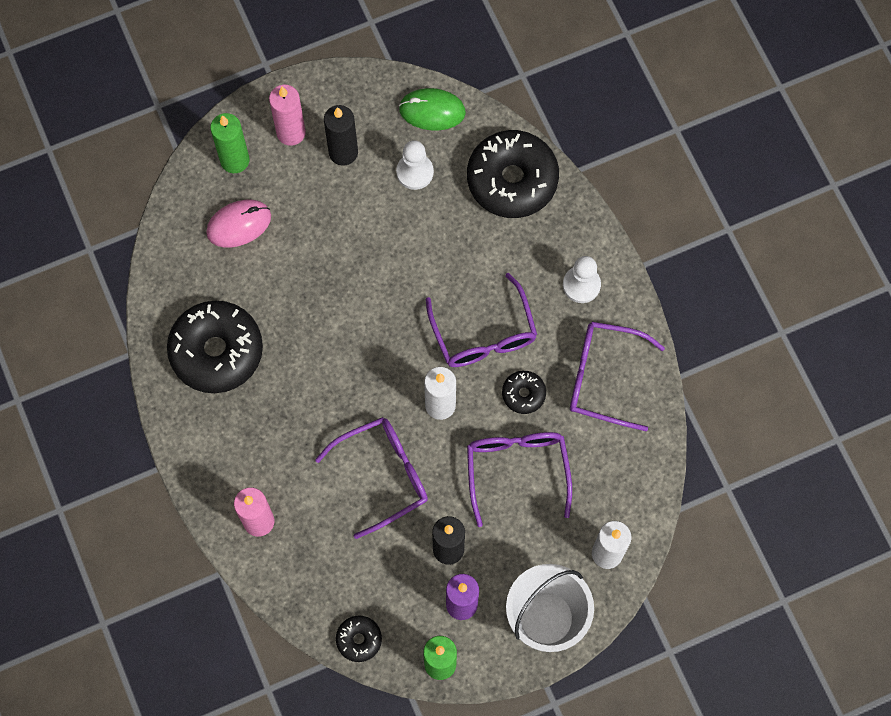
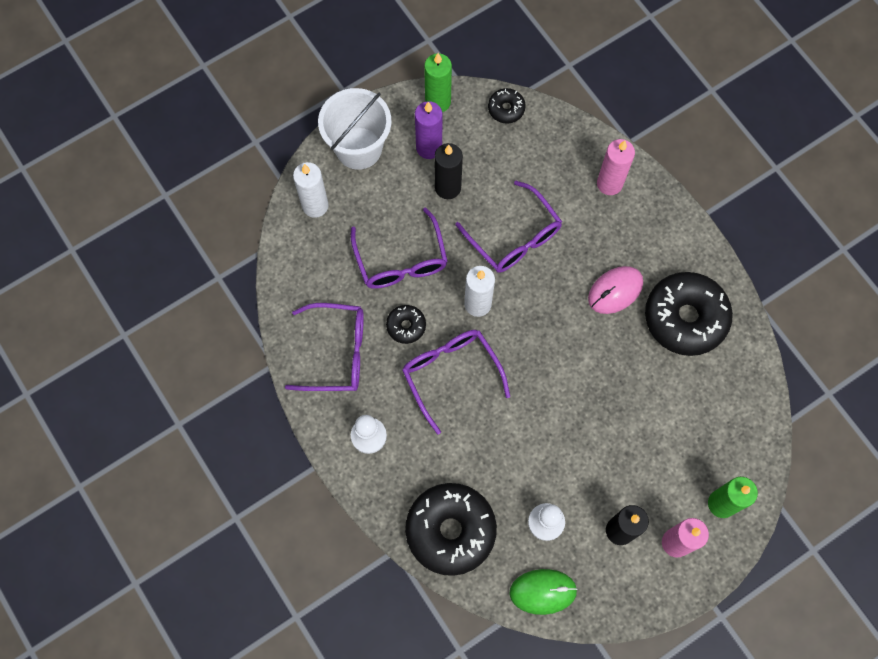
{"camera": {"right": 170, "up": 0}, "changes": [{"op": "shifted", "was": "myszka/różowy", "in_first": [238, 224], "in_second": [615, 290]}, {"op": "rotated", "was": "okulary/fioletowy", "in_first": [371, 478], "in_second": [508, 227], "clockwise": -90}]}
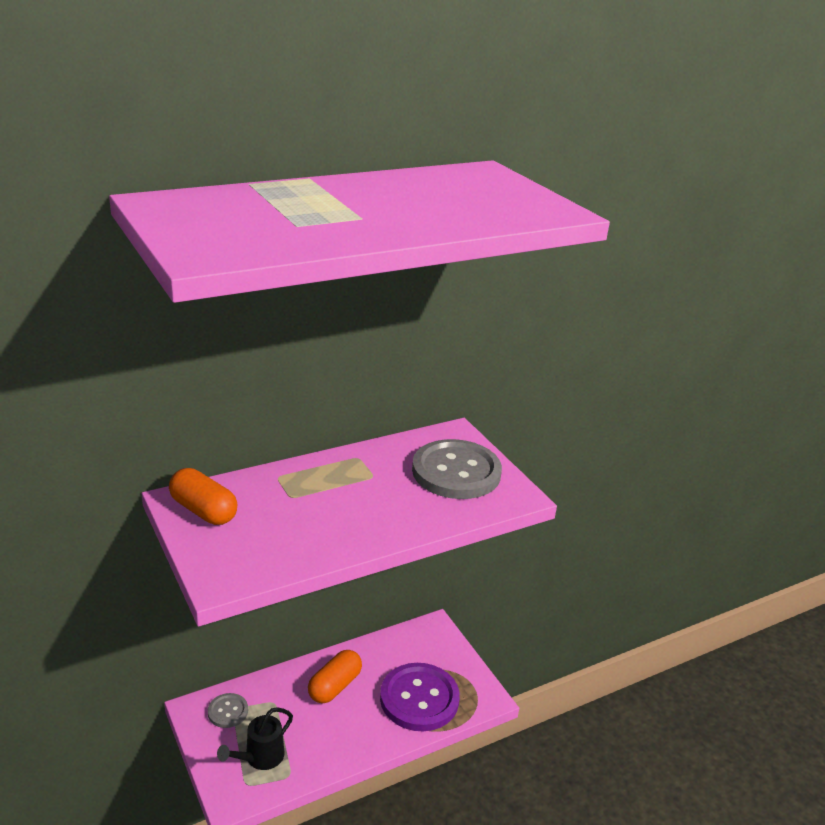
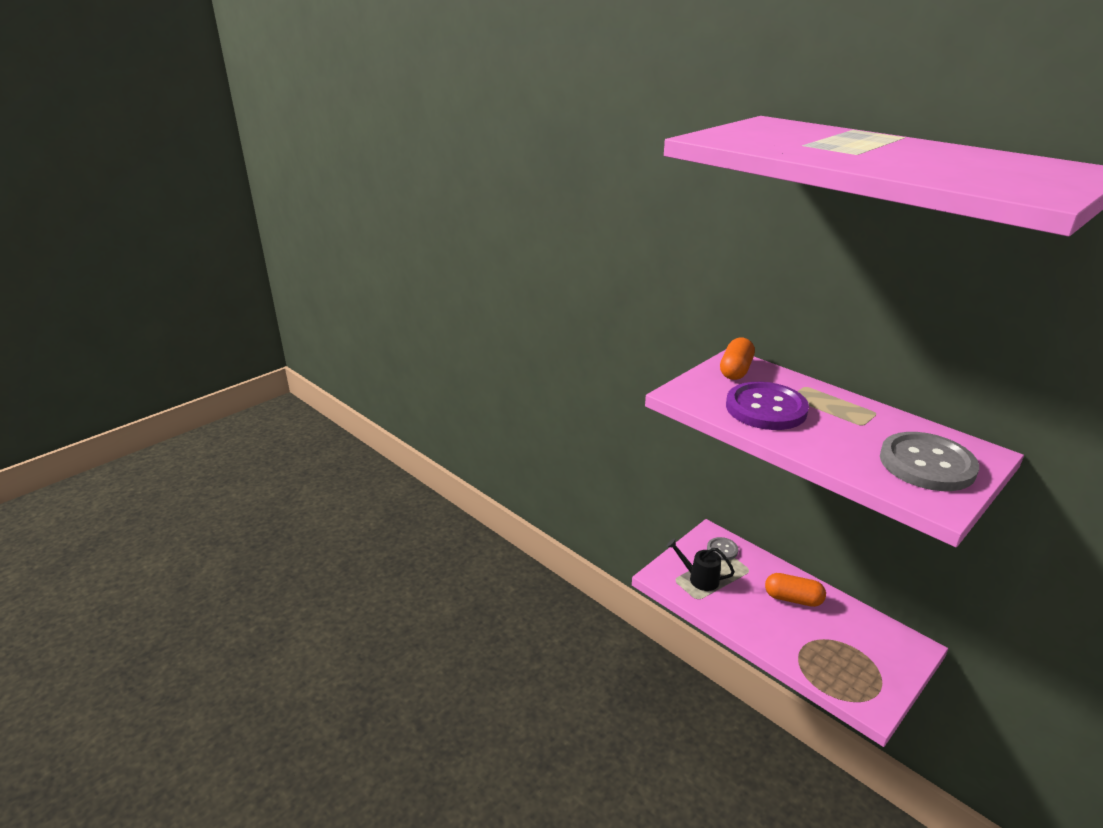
{"camera": {"right": 75, "up": 0}, "changes": [{"op": "shifted", "was": "guzik/fioletowy", "in_first": [420, 697], "in_second": [767, 406]}]}
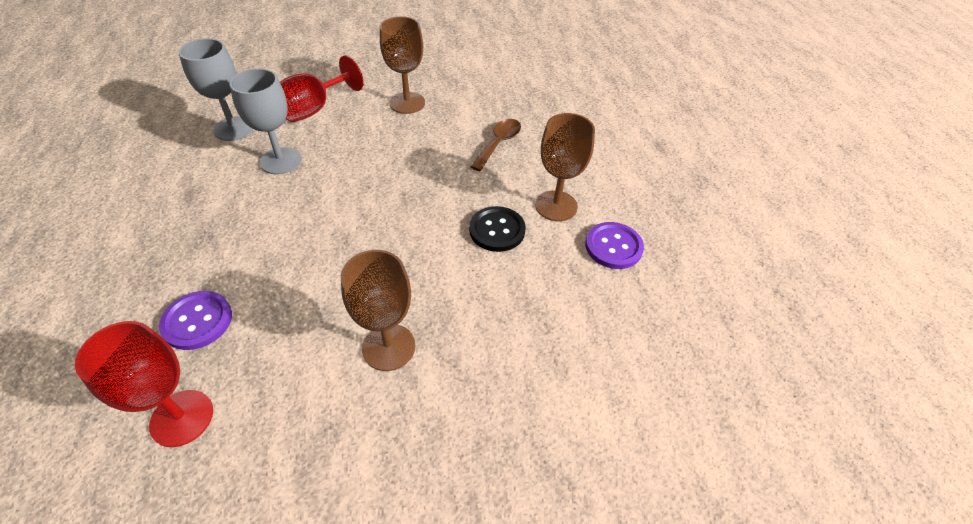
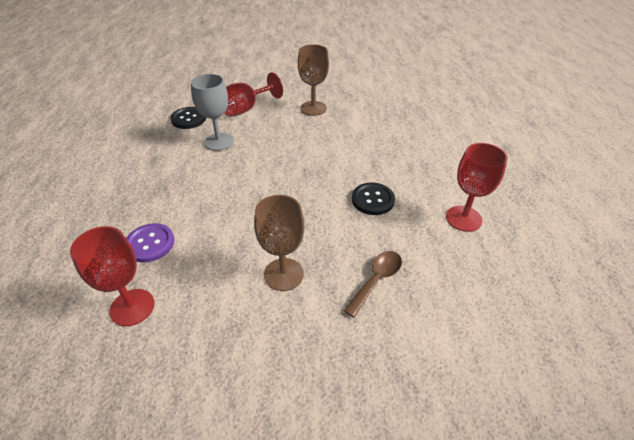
{"camera": {"right": 10, "up": -5}, "changes": [{"op": "swapped", "was": "kielich/szary", "now": "guzik/czarny", "in_first": [216, 89], "in_second": [188, 118]}, {"op": "gone", "was": "kielich/brązowy", "in_first": [565, 167]}, {"op": "shifted", "was": "łyżka/brązowy", "in_first": [496, 145], "in_second": [373, 284]}, {"op": "swapped", "was": "guzik/fioletowy", "now": "kielich/czerwony", "in_first": [614, 245], "in_second": [477, 187]}]}
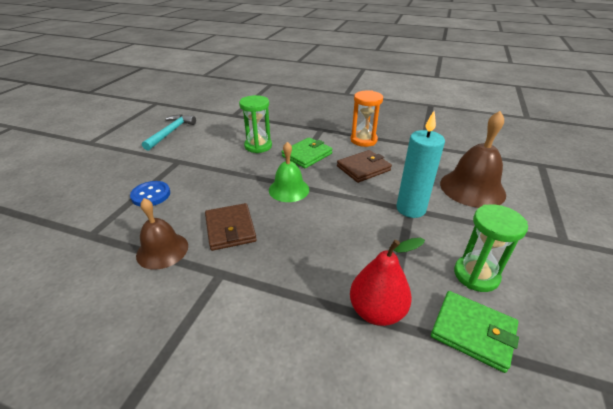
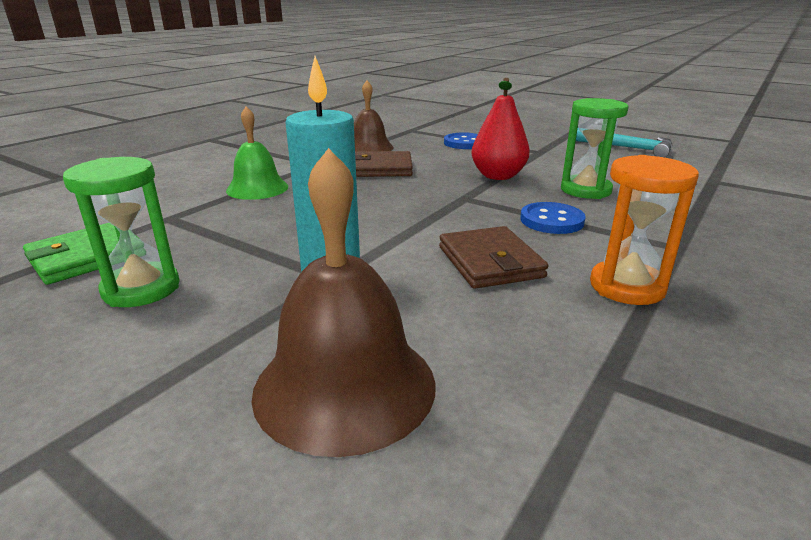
{"camera": {"right": 105, "up": -10}, "changes": [{"op": "swapped", "was": "portfel/zielony", "now": "guzik/niebieski", "in_first": [307, 152], "in_second": [553, 218]}, {"op": "shifted", "was": "dzwonek/zielony", "in_first": [289, 172], "in_second": [257, 153]}, {"op": "shifted", "was": "gruszka/czerwony", "in_first": [387, 282], "in_second": [500, 129]}]}
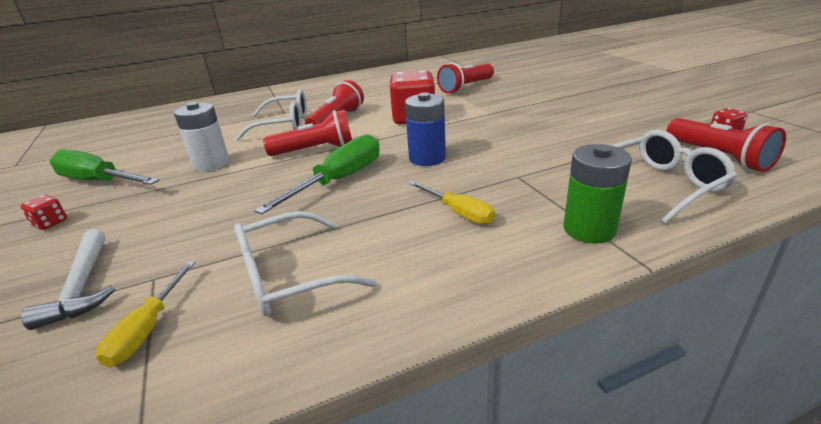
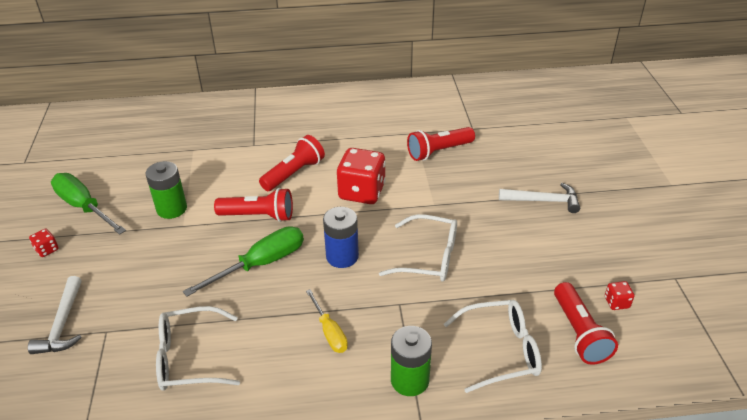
{"camera": {"right": 15, "up": 10}, "changes": [{"op": "shifted", "was": "okulary/biały", "in_first": [271, 115], "in_second": [418, 248]}, {"op": "repainted", "was": "bateria/biały", "now": "bateria/zielony", "in_first": [201, 136], "in_second": [166, 190]}, {"op": "gone", "was": "śrubokręt/żółty", "in_first": [146, 314]}, {"op": "new", "now": "młotek/biały", "in_second": [539, 198]}]}
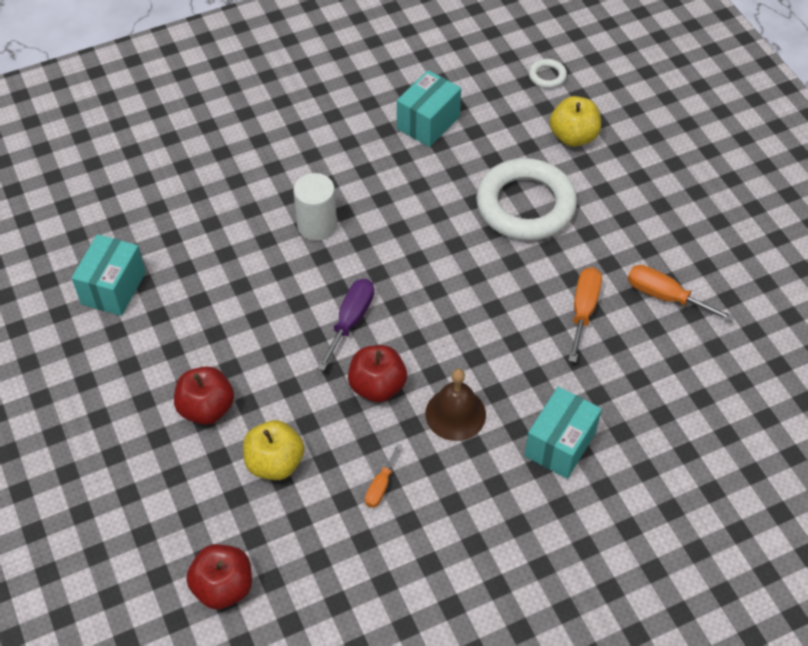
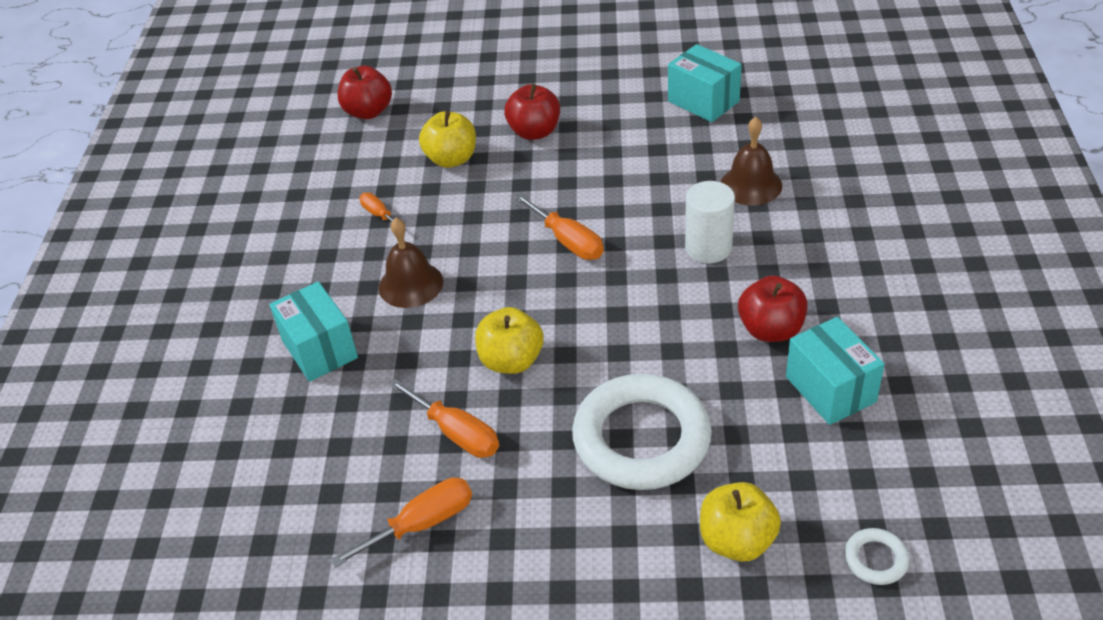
{"camera": {"right": 120, "up": -10}, "changes": [{"op": "repainted", "was": "śrubokręt/fioletowy", "now": "śrubokręt/pomarańczowy", "in_first": [345, 325], "in_second": [559, 227]}, {"op": "shifted", "was": "jabłko/czerwony", "in_first": [377, 373], "in_second": [773, 309]}, {"op": "new", "now": "dzwonek/brązowy", "in_second": [751, 161]}, {"op": "new", "now": "jabłko/żółty", "in_second": [509, 340]}]}
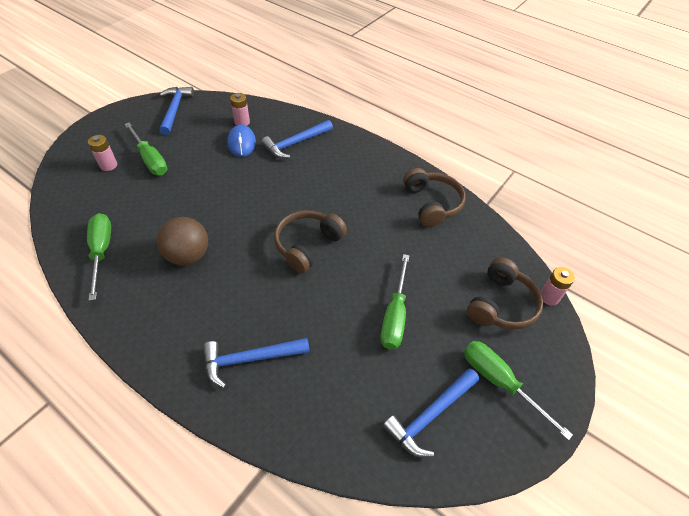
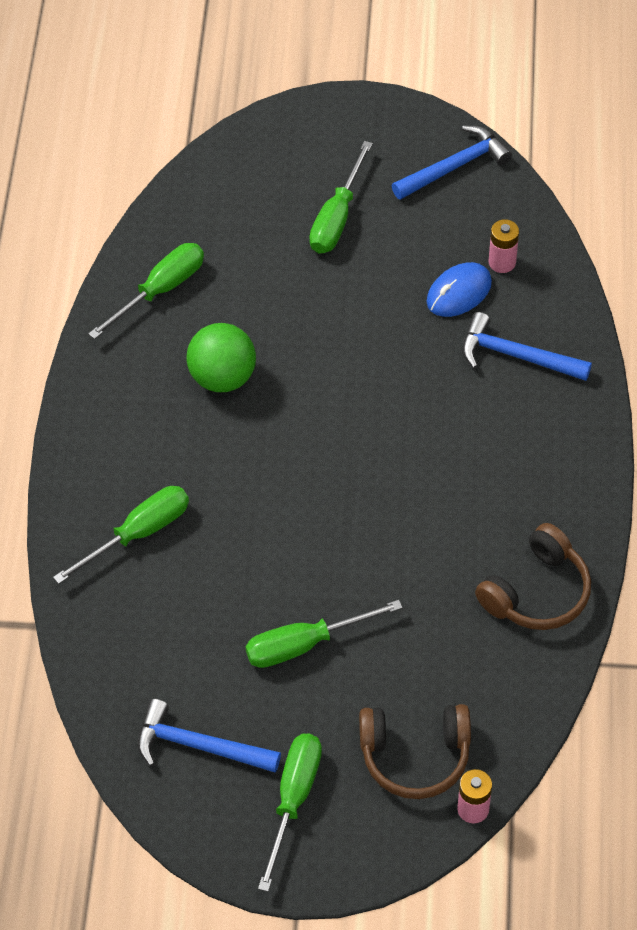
{"camera": {"right": 60, "up": 5}, "changes": [{"op": "gone", "was": "bateria/różowy", "in_first": [102, 153]}, {"op": "gone", "was": "słuchawki/brązowy", "in_first": [310, 241]}, {"op": "repainted", "was": "piłka/brązowy", "now": "piłka/zielony", "in_first": [182, 241], "in_second": [221, 357]}, {"op": "swapped", "was": "młotek/niebieski", "now": "śrubokręt/zielony", "in_first": [256, 363], "in_second": [121, 535]}]}
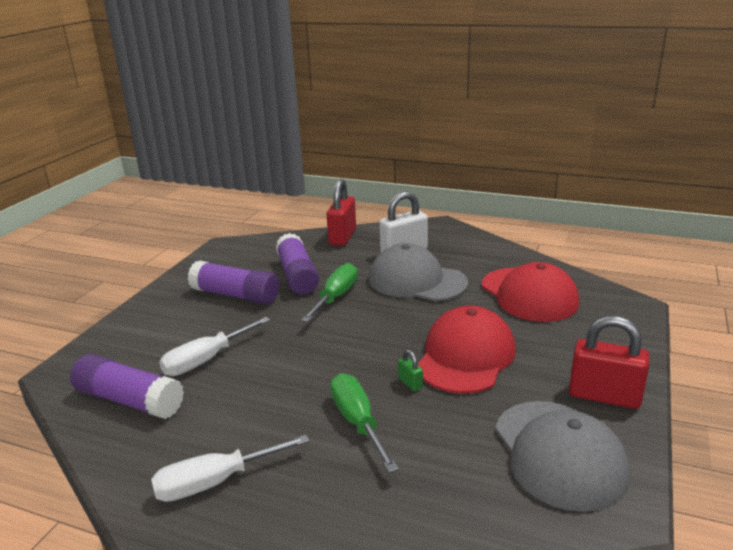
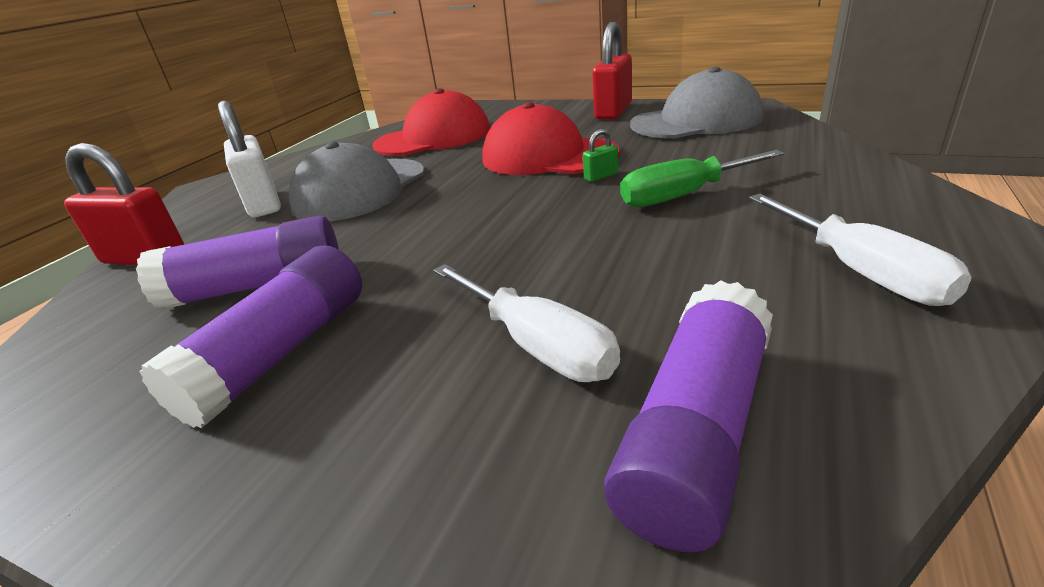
{"camera": {"right": -85, "up": 5}, "changes": [{"op": "gone", "was": "śrubokręt/zielony", "in_first": [329, 292]}]}
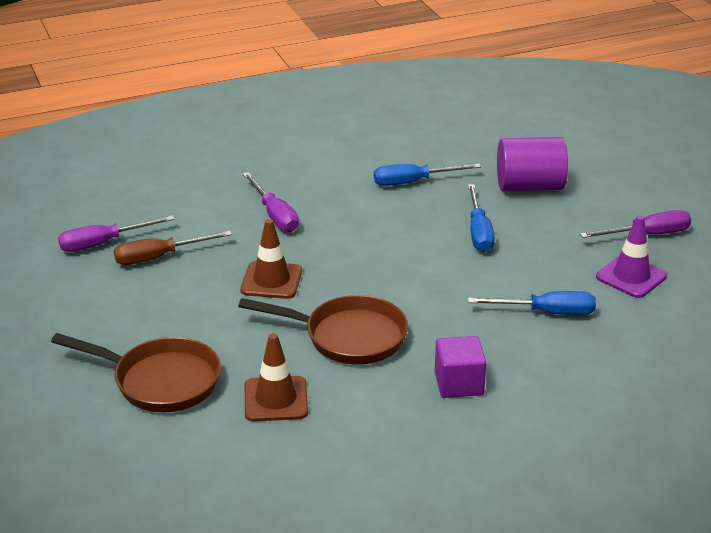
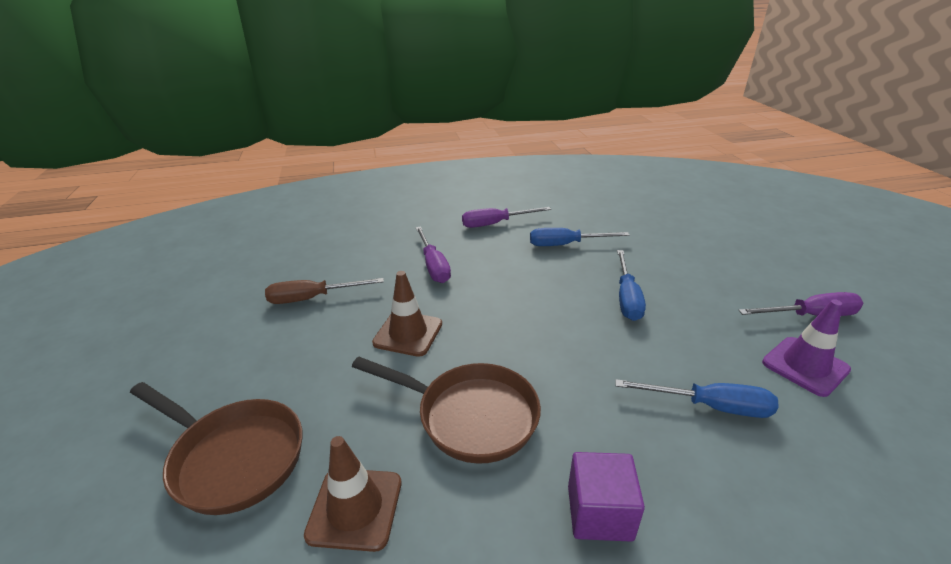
{"camera": {"right": 10, "up": 0}, "changes": [{"op": "gone", "was": "walec/fioletowy", "in_first": [532, 164]}, {"op": "shifted", "was": "śrubokręt/fioletowy", "in_first": [116, 234], "in_second": [506, 217]}]}
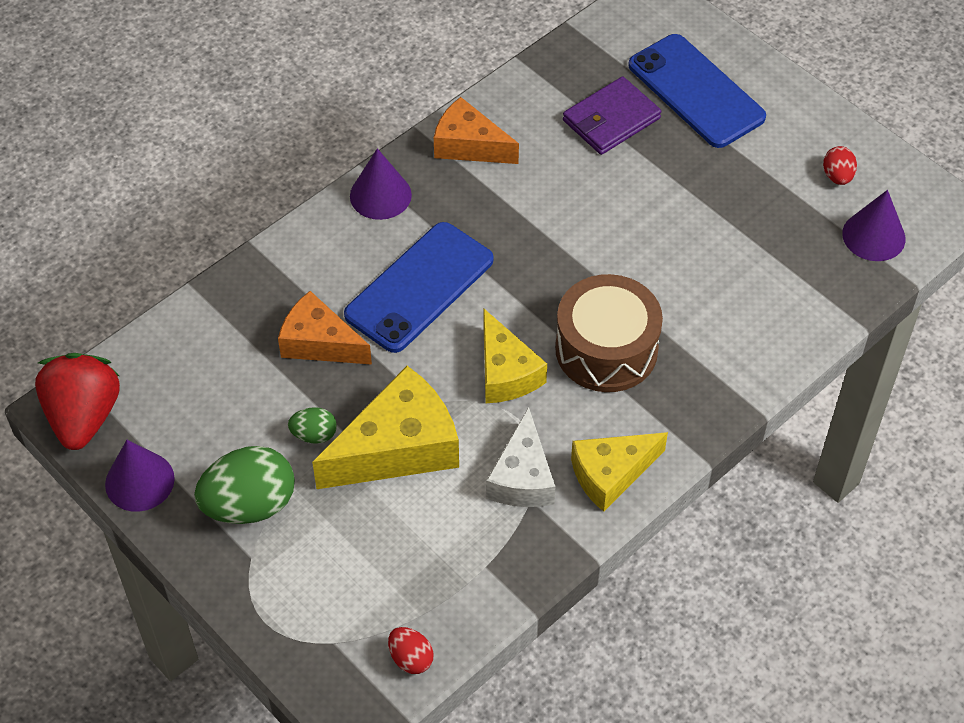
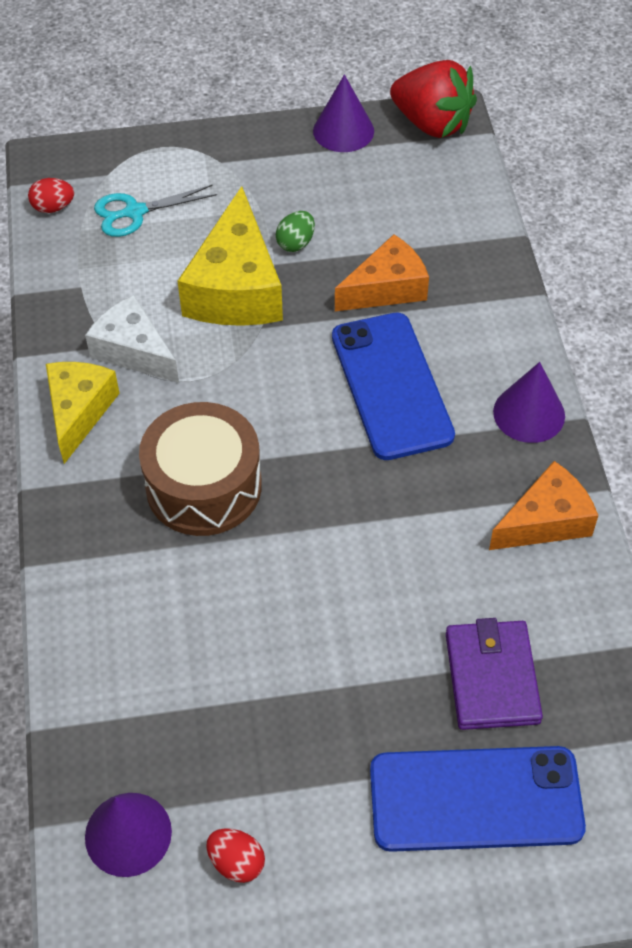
{"camera": {"right": 125, "up": 0}, "changes": [{"op": "gone", "was": "ser/żółty", "in_first": [515, 356]}, {"op": "gone", "was": "jajko/zielony", "in_first": [244, 485]}, {"op": "new", "now": "nożyczki/turkusowy", "in_second": [155, 211]}]}
